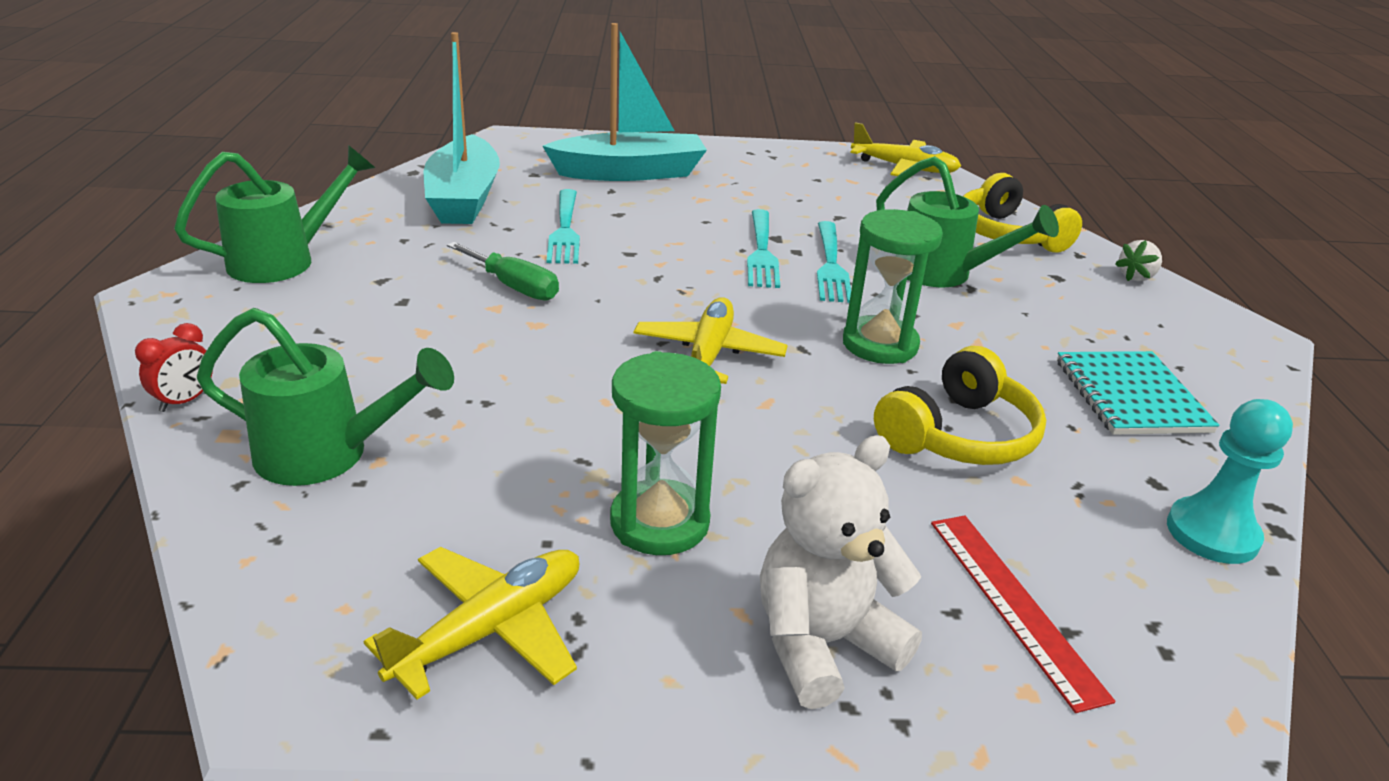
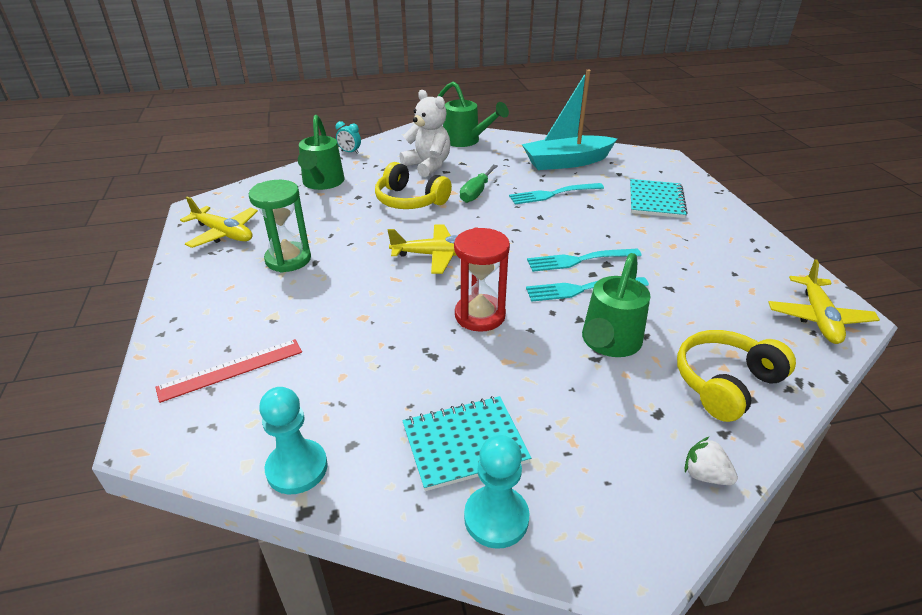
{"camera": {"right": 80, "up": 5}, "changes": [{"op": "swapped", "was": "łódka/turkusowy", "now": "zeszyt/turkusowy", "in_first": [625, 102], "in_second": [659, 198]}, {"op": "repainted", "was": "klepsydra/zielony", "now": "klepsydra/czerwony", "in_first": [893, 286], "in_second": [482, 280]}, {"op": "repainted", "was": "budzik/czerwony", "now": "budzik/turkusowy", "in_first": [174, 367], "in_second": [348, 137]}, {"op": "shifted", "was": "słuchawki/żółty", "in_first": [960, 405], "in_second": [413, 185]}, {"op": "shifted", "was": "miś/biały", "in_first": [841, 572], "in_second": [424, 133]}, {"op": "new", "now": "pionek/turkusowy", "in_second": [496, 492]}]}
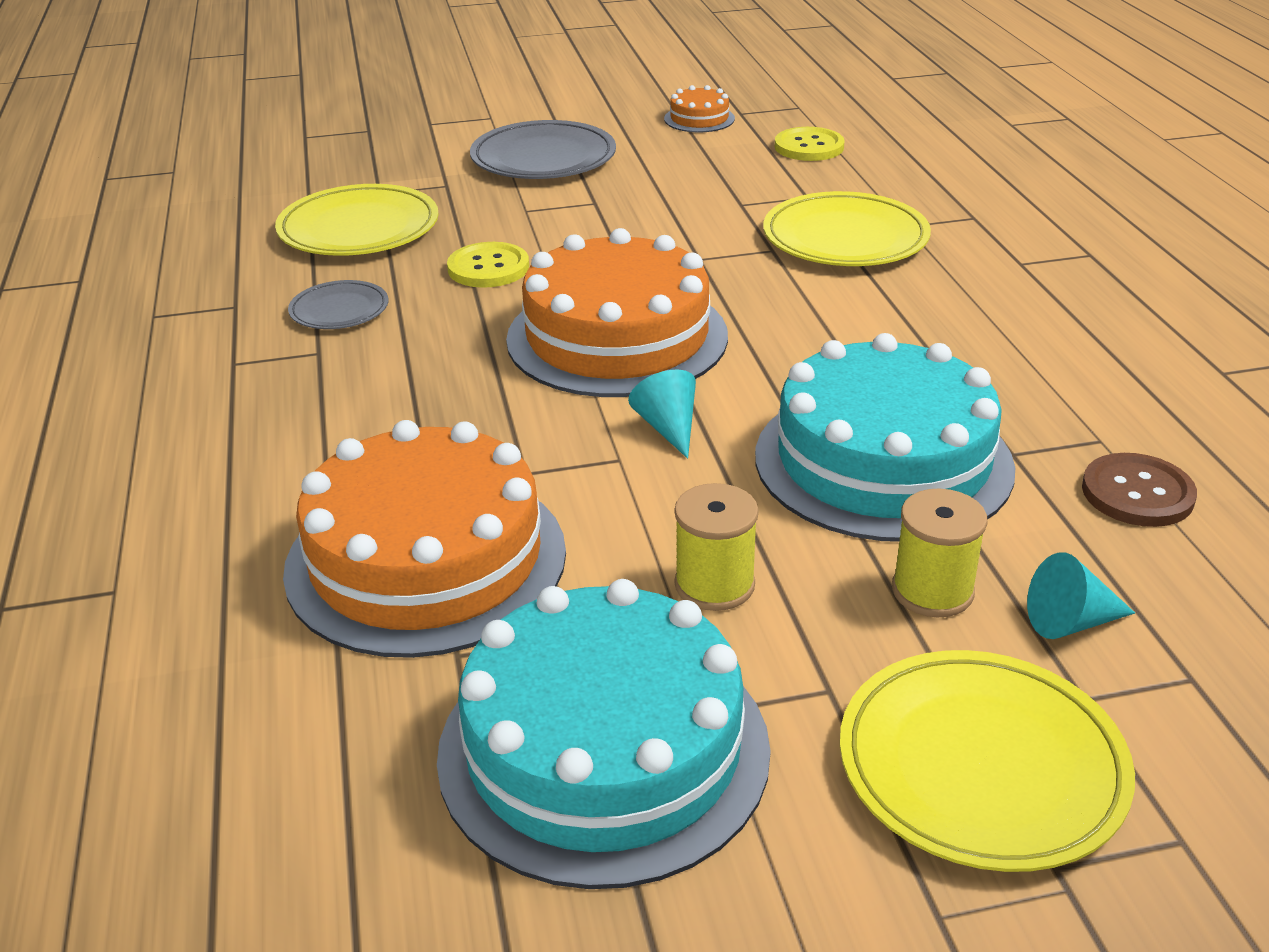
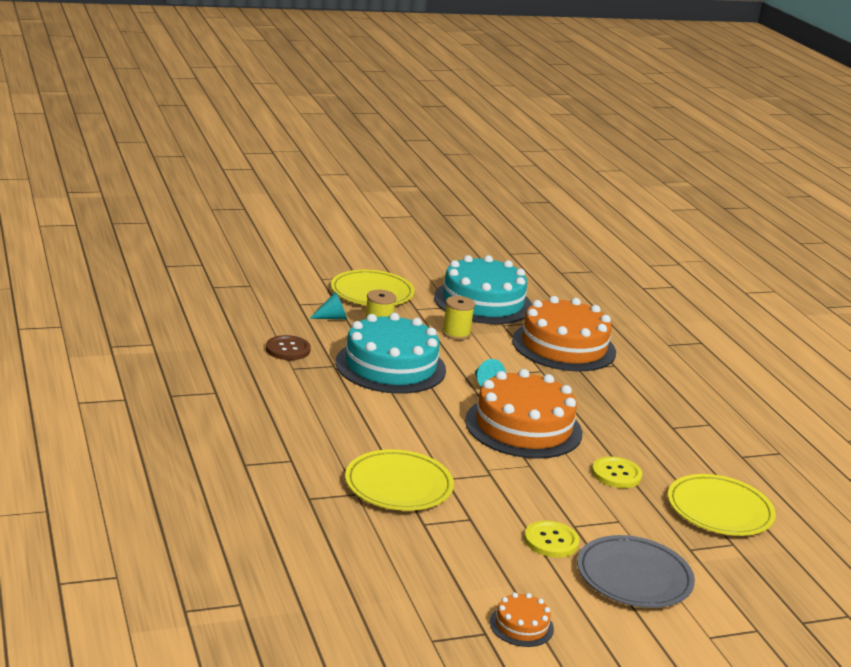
{"camera": {"right": 170, "up": -10}, "changes": [{"op": "shifted", "was": "guzik/żółty", "in_first": [809, 144], "in_second": [551, 539]}, {"op": "gone", "was": "talerz/szary", "in_first": [338, 304]}]}
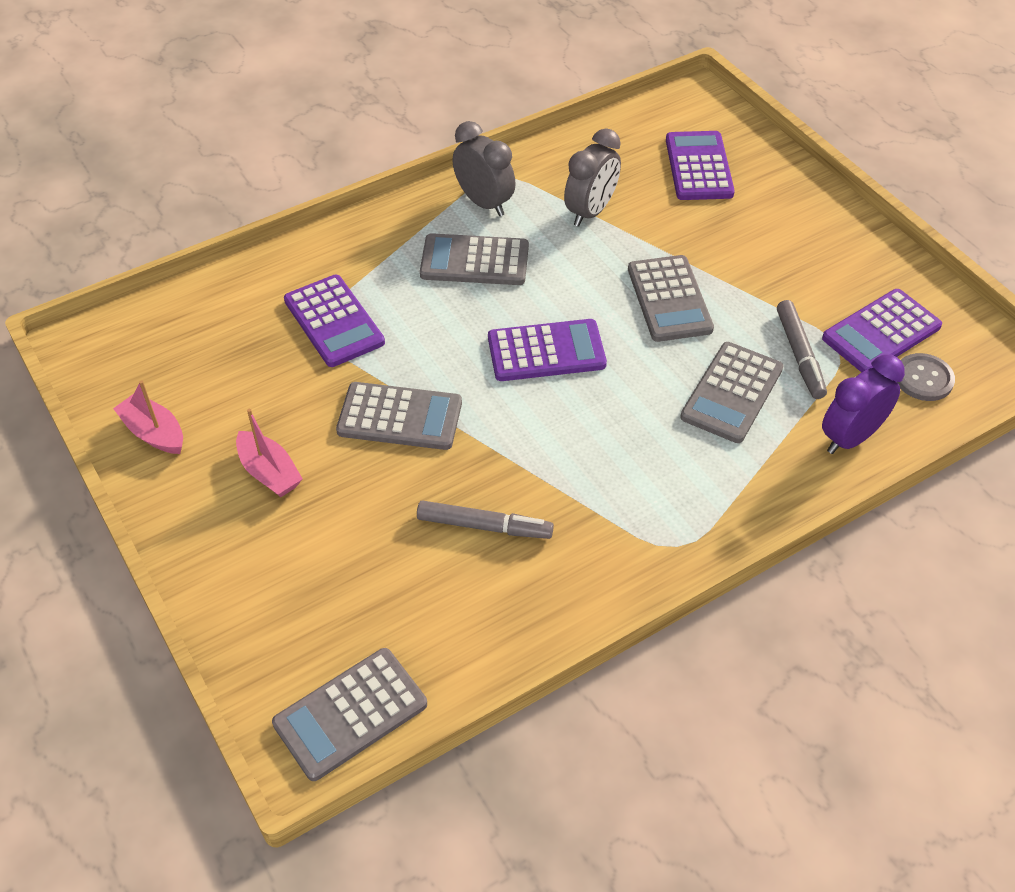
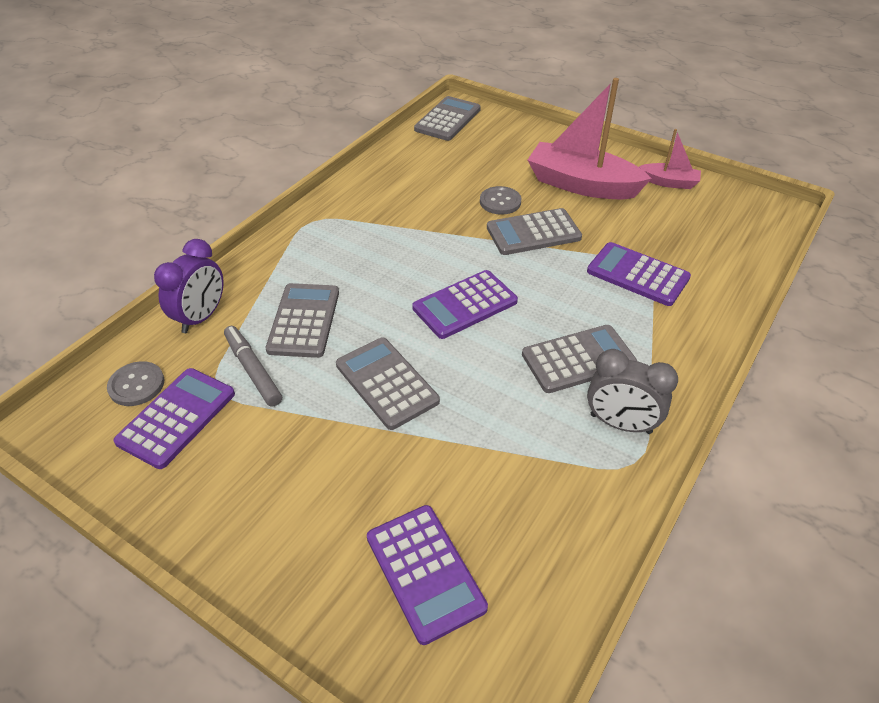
{"camera": {"right": 155, "up": -5}, "changes": [{"op": "gone", "was": "budzik/szary", "in_first": [592, 177]}, {"op": "scaled", "was": "łódka/różowy", "in_first": [269, 453], "in_second": [590, 138], "ratio": 1.96}, {"op": "gone", "was": "flamaster/szary", "in_first": [485, 519]}, {"op": "new", "now": "guzik/szary", "in_second": [500, 200]}]}
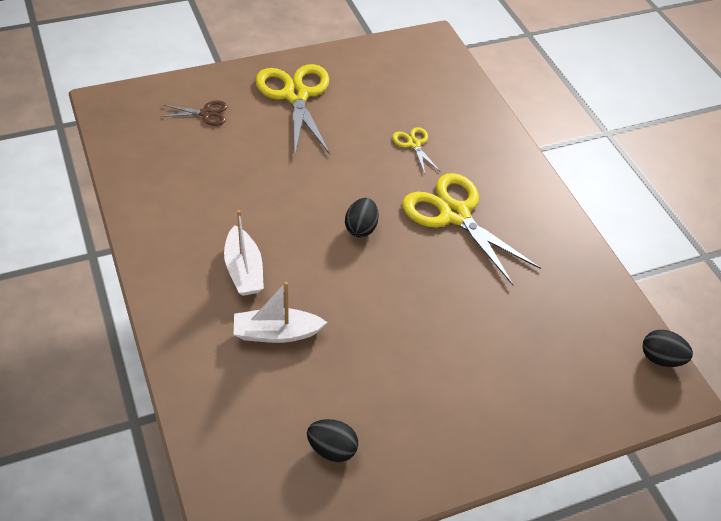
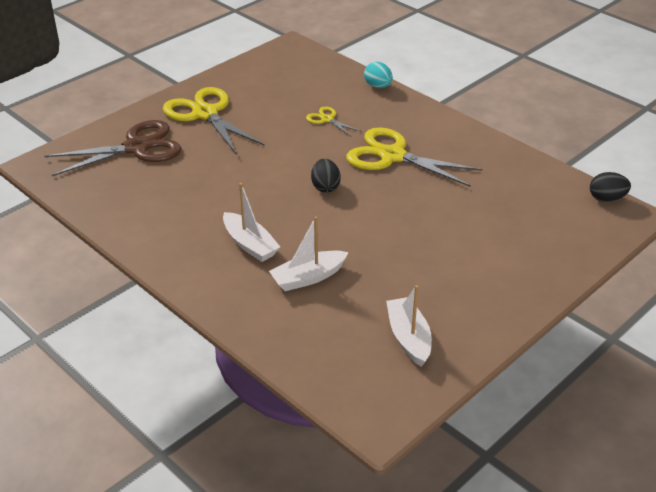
{"camera": {"right": -20, "up": -10}, "changes": [{"op": "scaled", "was": "nożyczki/brązowy", "in_first": [193, 113], "in_second": [113, 148], "ratio": 2.11}, {"op": "swapped", "was": "jajko/czarny", "now": "łódka/biały", "in_first": [332, 440], "in_second": [409, 326]}, {"op": "new", "now": "jajko/turkusowy", "in_second": [378, 75]}]}
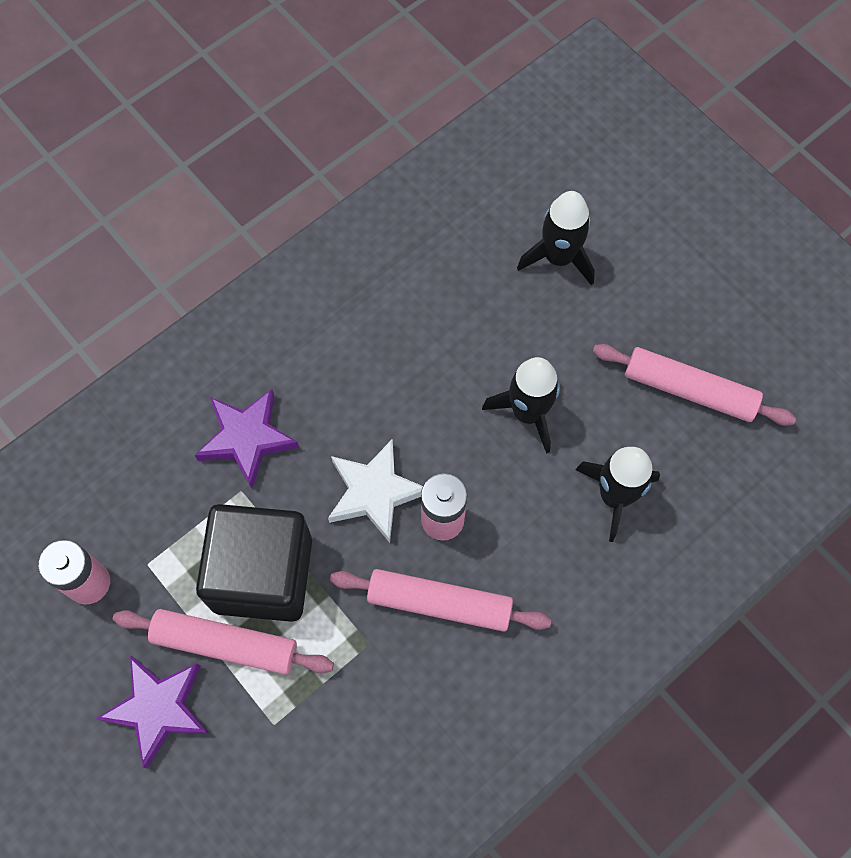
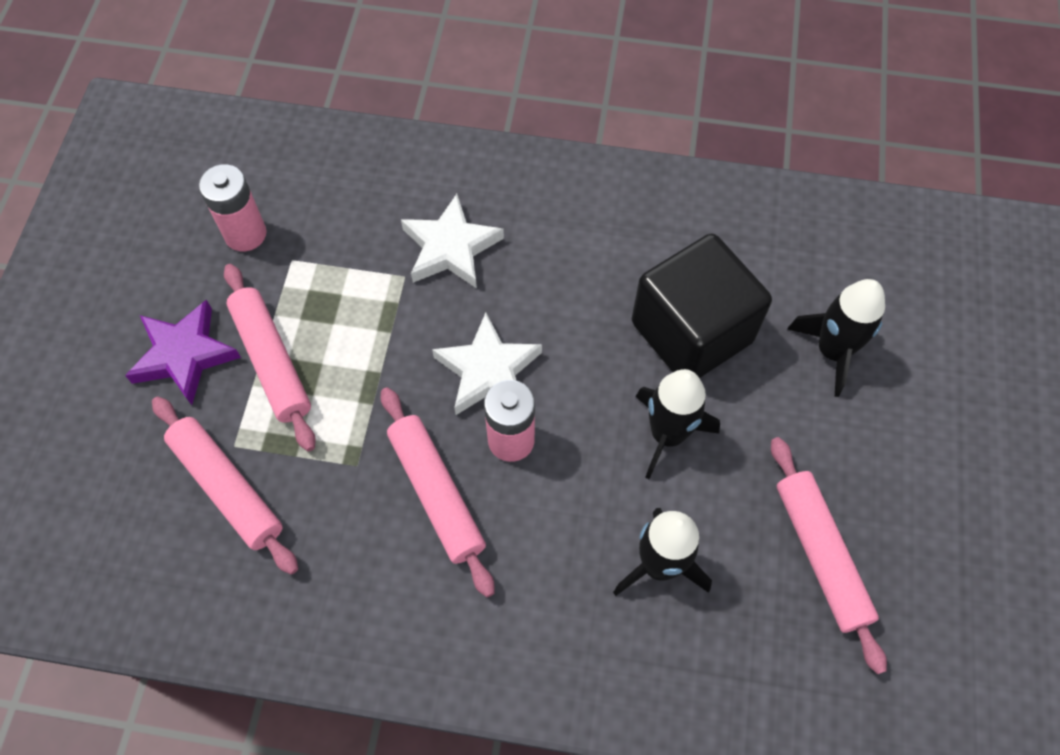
{"camera": {"right": 50, "up": -5}, "changes": [{"op": "repainted", "was": "gwiazda/fioletowy", "now": "gwiazda/biały", "in_first": [247, 438], "in_second": [452, 241]}, {"op": "shifted", "was": "sześcian/czarny", "in_first": [254, 563], "in_second": [702, 306]}, {"op": "new", "now": "wałek do ciasta/różowy", "in_second": [225, 485]}]}
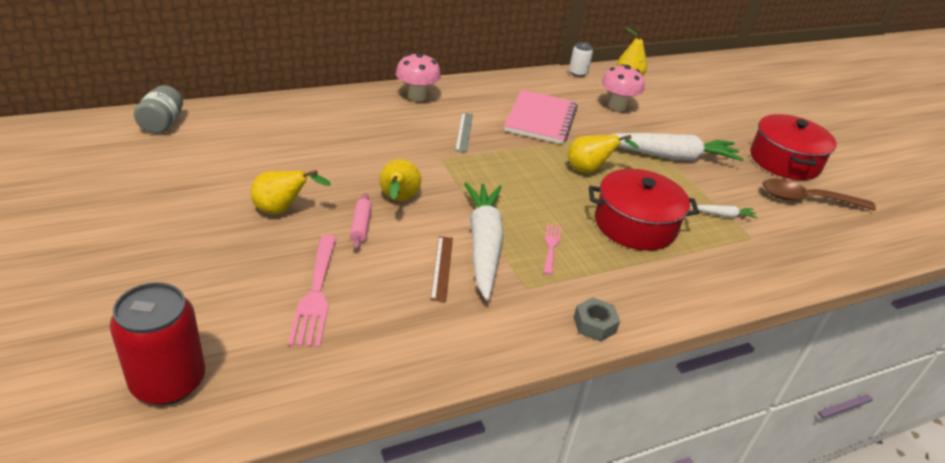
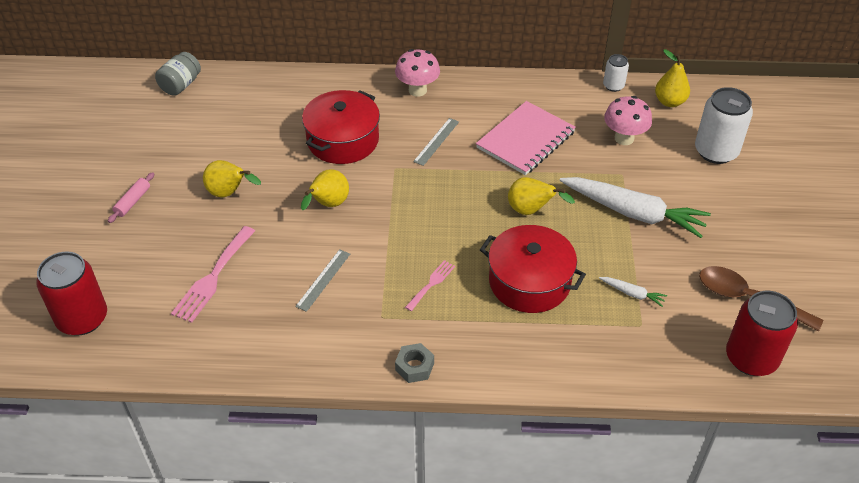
{"camera": {"right": 30, "up": 10}, "changes": [{"op": "shifted", "was": "garnek/czerwony", "in_first": [793, 147], "in_second": [341, 127]}, {"op": "gone", "was": "marchewka/biały", "in_first": [484, 241]}, {"op": "shifted", "was": "wałek do ciasta/różowy", "in_first": [361, 221], "in_second": [131, 197]}, {"op": "repainted", "was": "linijka/brązowy", "now": "linijka/szary", "in_first": [441, 269], "in_second": [322, 280]}, {"op": "new", "now": "puszka/biały", "in_second": [724, 125]}, {"op": "new", "now": "puszka/czerwony", "in_second": [762, 333]}]}
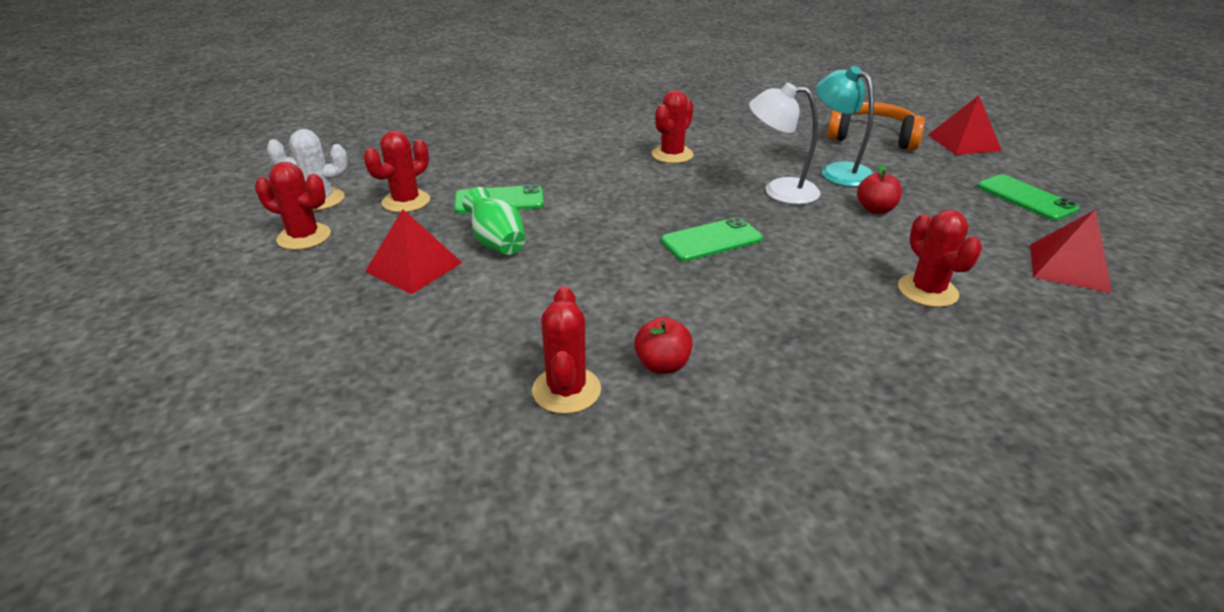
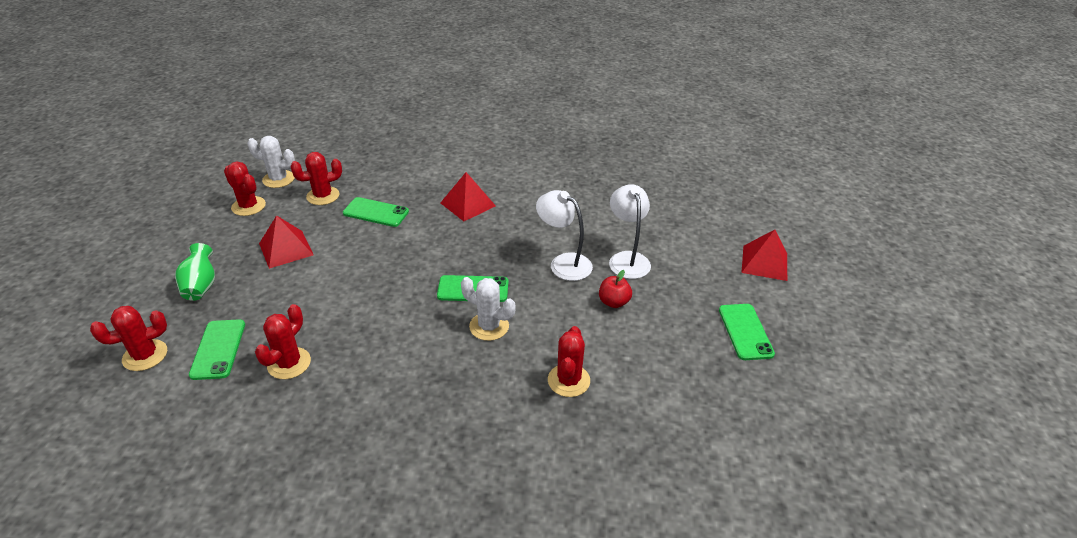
{"camera": {"right": 25, "up": 5}, "changes": [{"op": "repainted", "was": "lampka/turkusowy", "now": "lampka/biały", "in_first": [845, 126], "in_second": [630, 231]}, {"op": "shifted", "was": "kaktus/czerwony", "in_first": [673, 126], "in_second": [128, 338]}, {"op": "gone", "was": "słuchawki/pomarańczowy", "in_first": [876, 126]}, {"op": "shifted", "was": "wazon/zielony", "in_first": [494, 221], "in_second": [195, 272]}, {"op": "shifted", "was": "piramida/czerwony", "in_first": [1071, 251], "in_second": [468, 196]}, {"op": "gone", "was": "jabłko/czerwony", "in_first": [663, 345]}, {"op": "new", "now": "kaktus/biały", "in_second": [488, 309]}, {"op": "new", "now": "telefon/zielony", "in_second": [217, 349]}]}
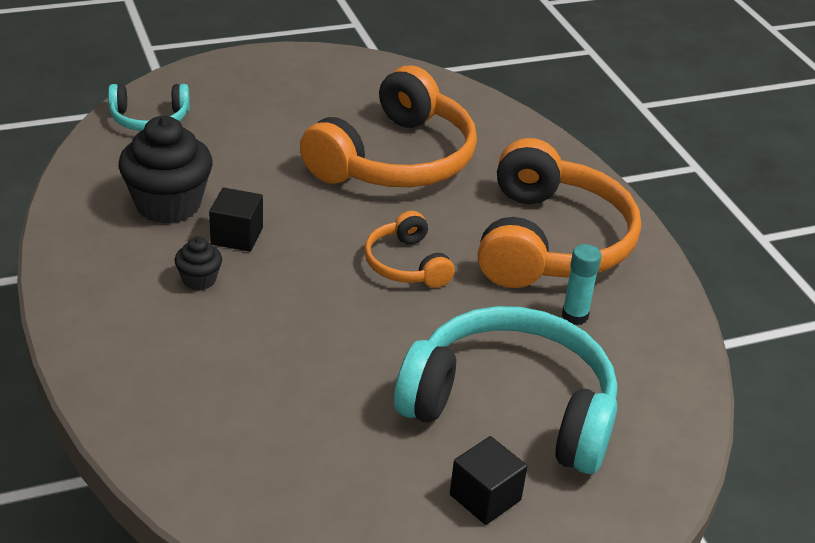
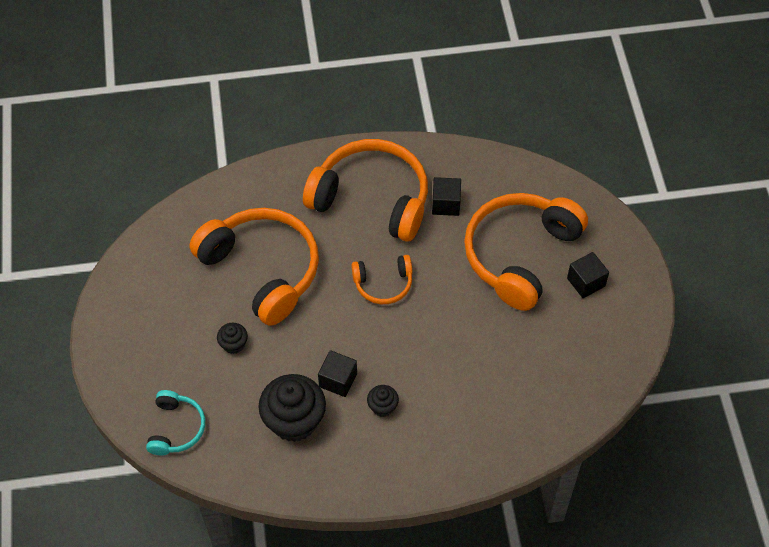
{"camera": {"right": -75, "up": 20}, "changes": [{"op": "swapped", "was": "klej w sztyfcie/turkusowy", "now": "sześcian/czarny", "in_first": [582, 284], "in_second": [446, 196]}, {"op": "repainted", "was": "słuchawki/turkusowy", "now": "słuchawki/pomarańczowy", "in_first": [505, 390], "in_second": [526, 252]}, {"op": "new", "now": "muffinka/czarny", "in_second": [232, 338]}]}
